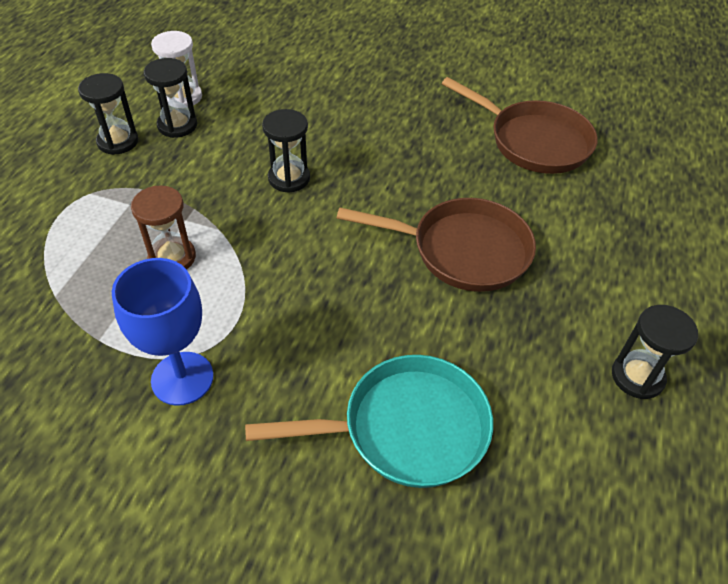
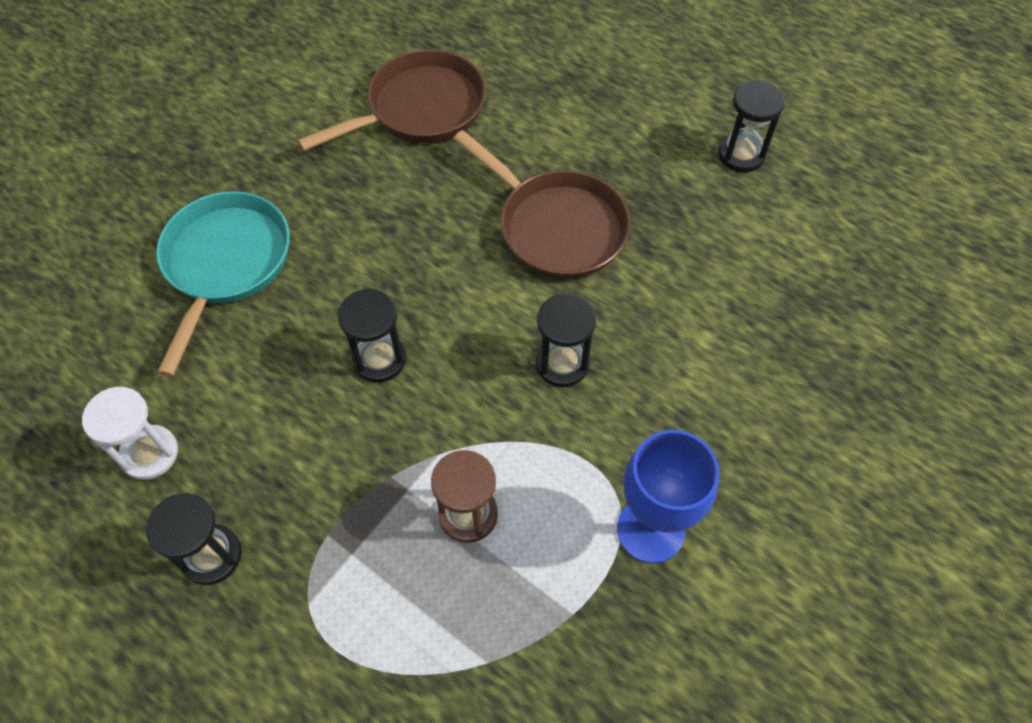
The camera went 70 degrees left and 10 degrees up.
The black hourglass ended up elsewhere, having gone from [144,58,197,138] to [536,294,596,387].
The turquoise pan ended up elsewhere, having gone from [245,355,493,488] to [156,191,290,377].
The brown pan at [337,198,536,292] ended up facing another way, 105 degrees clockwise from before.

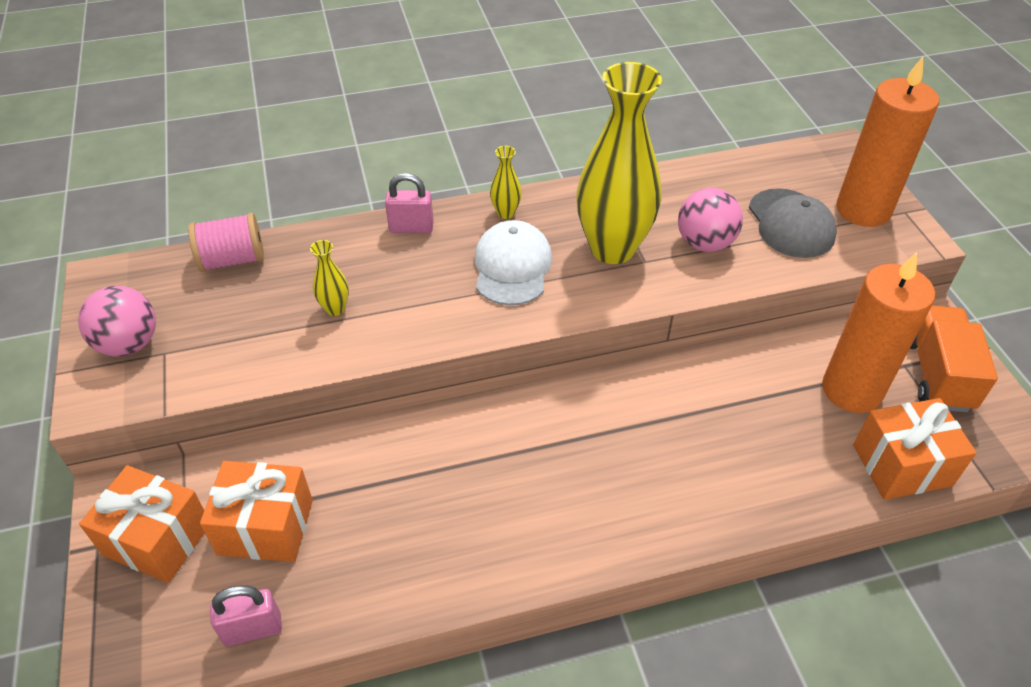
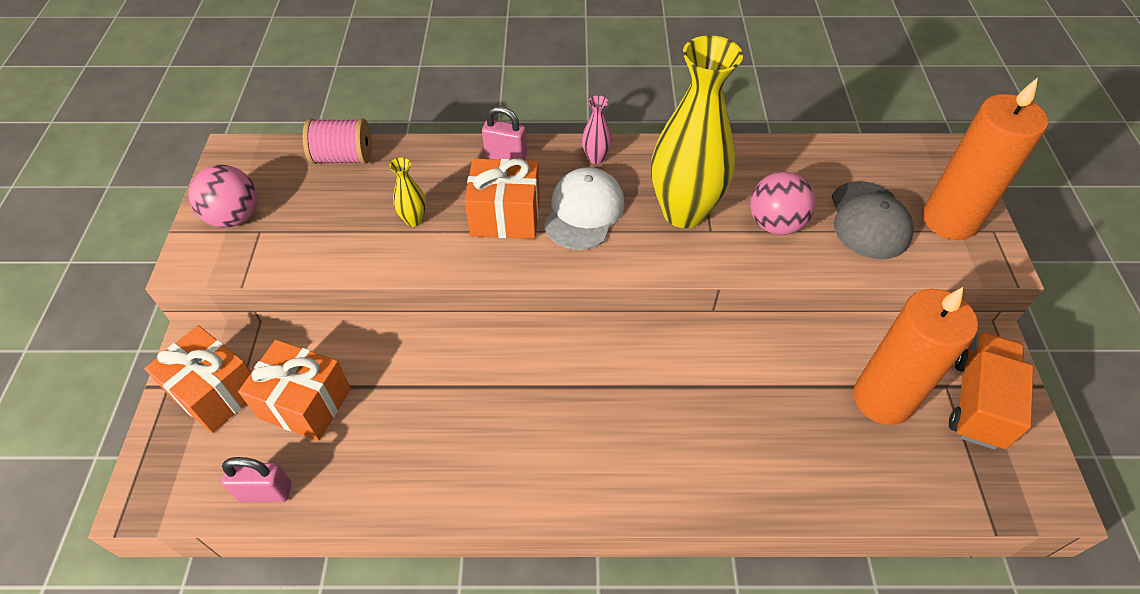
The camera went 15 degrees right and 5 degrees up.
The orange gift ended up elsewhere, having gone from [853,398,977,500] to [465,159,540,239].
What was the yellow vase at [490,146,522,219] turned into the pink vase at [582,95,612,164].

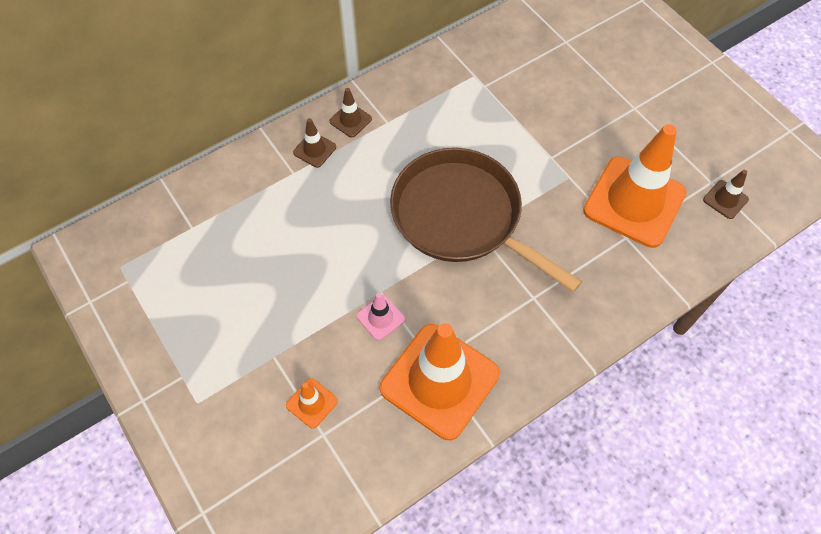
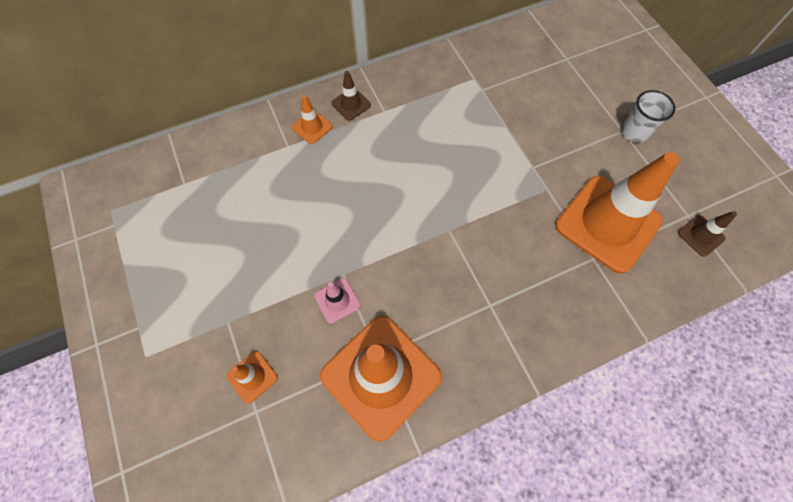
The camera went 10 degrees right and 5 degrees up.
The second view lost the brown pan at [390,148,582,292].
The second view gained the white cup at [622,90,675,143].
What was the brown traffic cone at [293,118,336,168] turned into the orange traffic cone at [292,95,333,144].

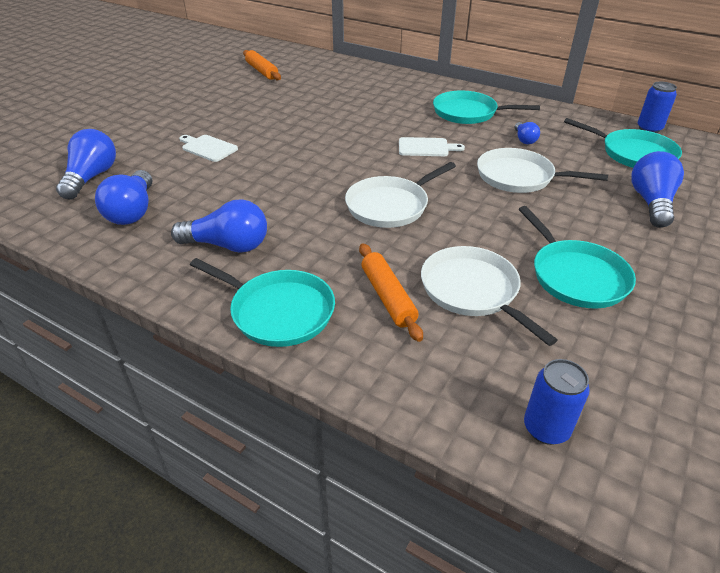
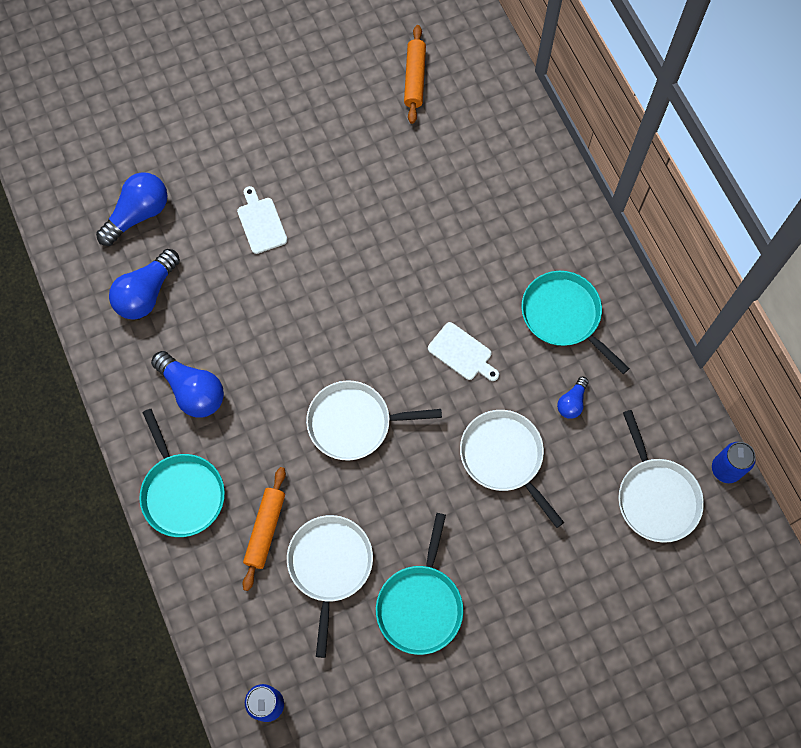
The camera went 35 degrees right and 30 degrees up.
The second view lost the blue light bulb at [631,151,684,227].
What was the turquoise pan at [564,118,682,168] turned into the white pan at [618,410,704,543].

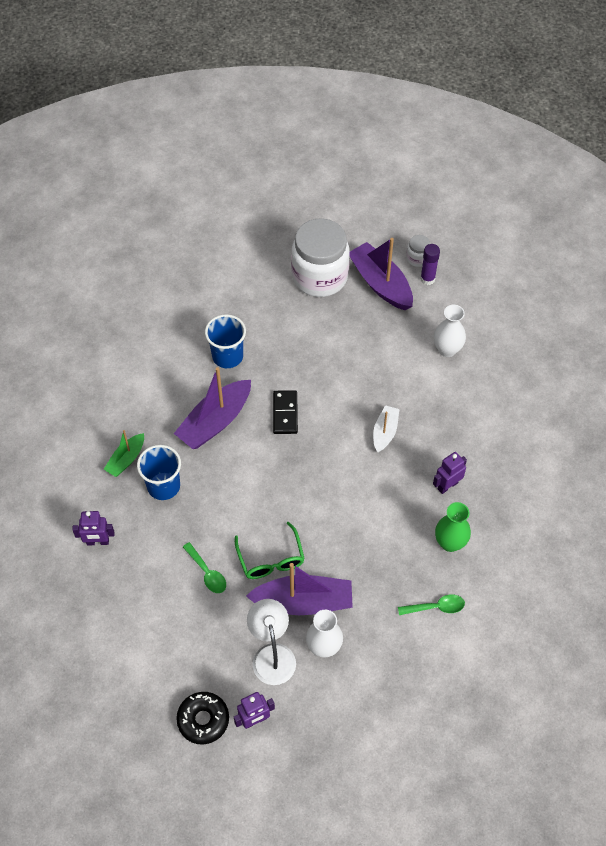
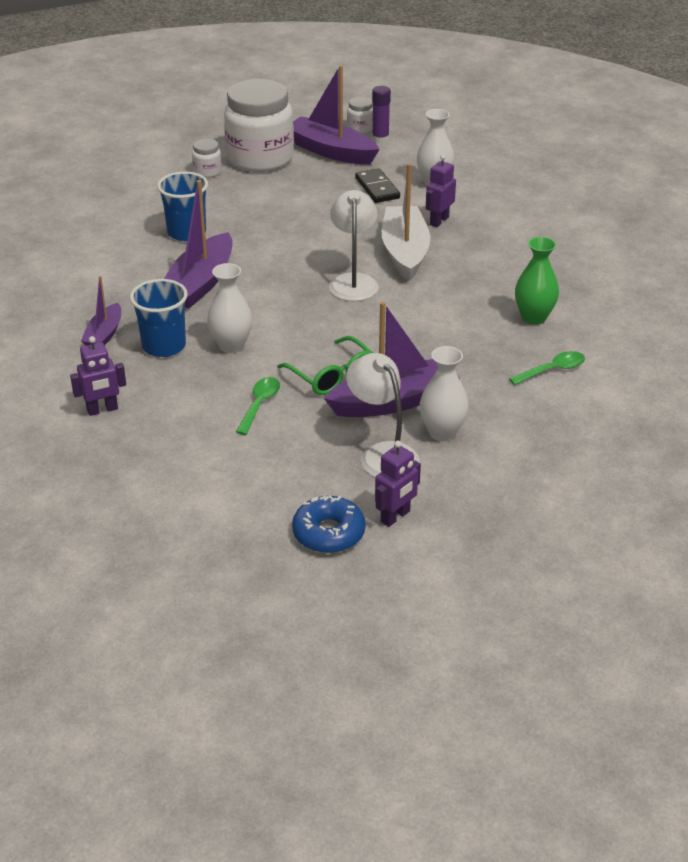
The camera went 20 degrees left and 20 degrees down.
The second view gained the white jar at [192,139,222,178].
The second view gained the white vase at [207,263,253,353].
The second view gained the white lamp at [329,190,379,301].
The black domino ended up elsewhere, having gone from [273,390,298,434] to [355,168,400,203].
The purple robot ended up elsewhere, having gone from [433,452,467,494] to [426,154,456,227].
What was the green boat at [104,430,144,477] turned into the purple boat at [81,276,121,346].
What was the black donut at [176,692,229,745] turned into the blue donut at [292,496,366,553].
The green spoon at [183,542,226,593] ended up facing another way, 105 degrees counterclockwise from before.
The size of the white boat at [373,405,399,453] changed by a factor of 1.78.

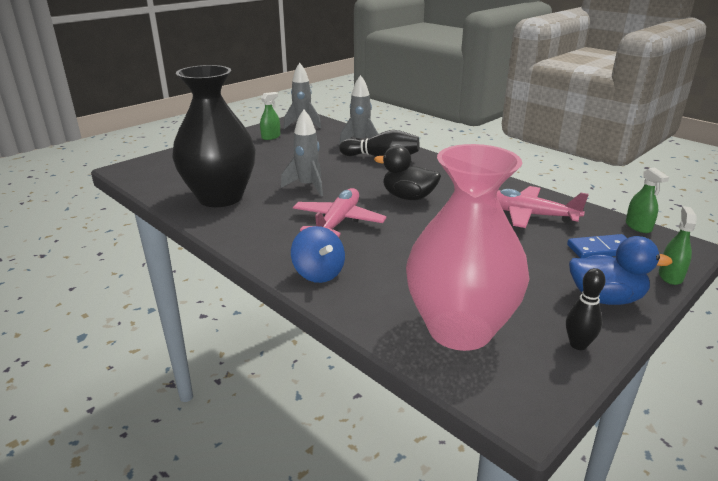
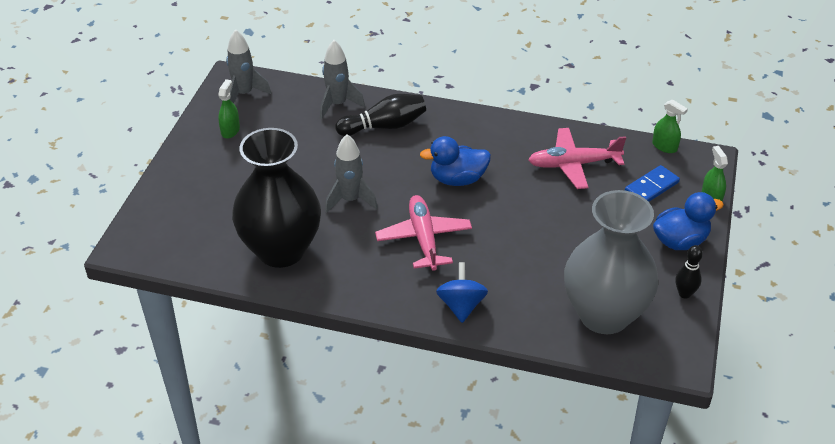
The camera went 30 degrees left and 15 degrees up.
What was the black duck at [374,145,441,200] turned into the blue duck at [420,136,491,186].
What was the pink vase at [406,144,530,351] turned into the grey vase at [564,190,659,334].
The blue spinning top at [291,226,345,283] ended up facing another way, 120 degrees counterclockwise from before.

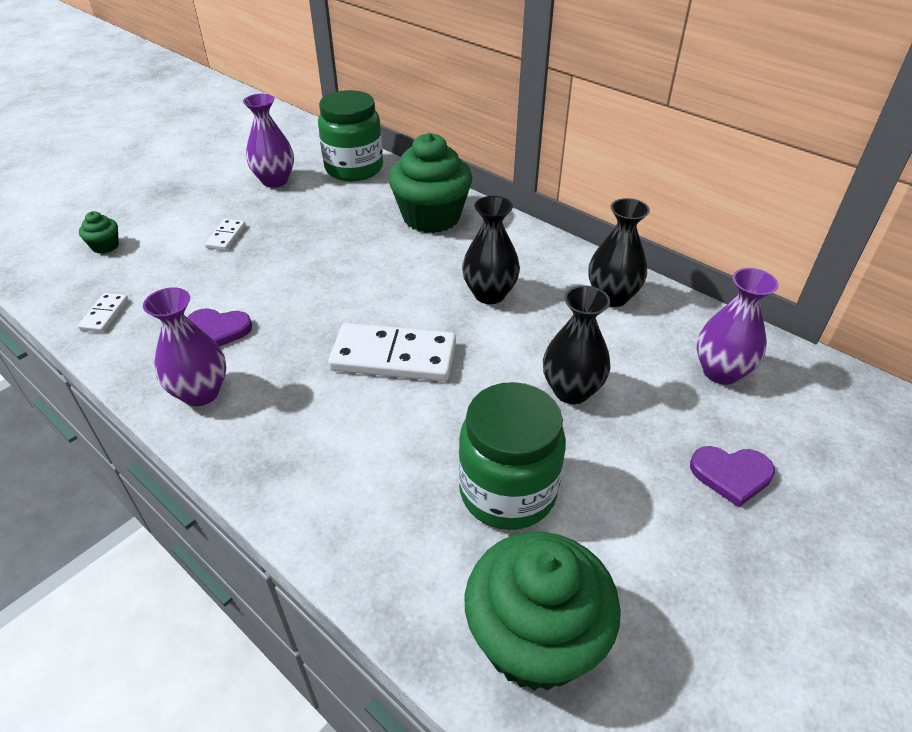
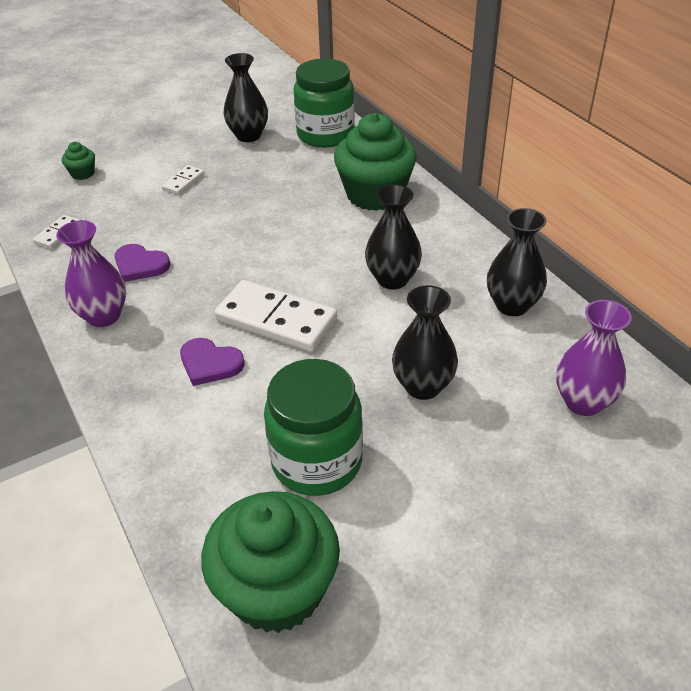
The camera went 20 degrees right and 0 degrees up.
The purple heart ended up elsewhere, having gone from [690,446,775,507] to [180,338,245,386].
What was the purple vase at [243,94,294,188] turned into the black vase at [223,53,268,142].

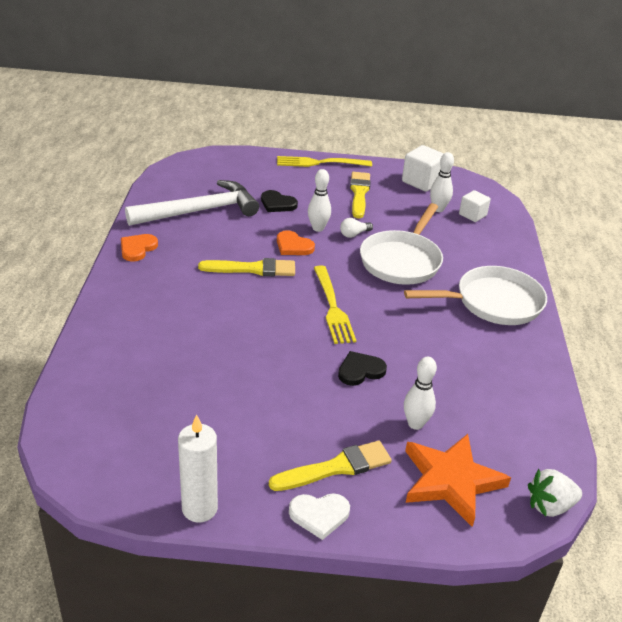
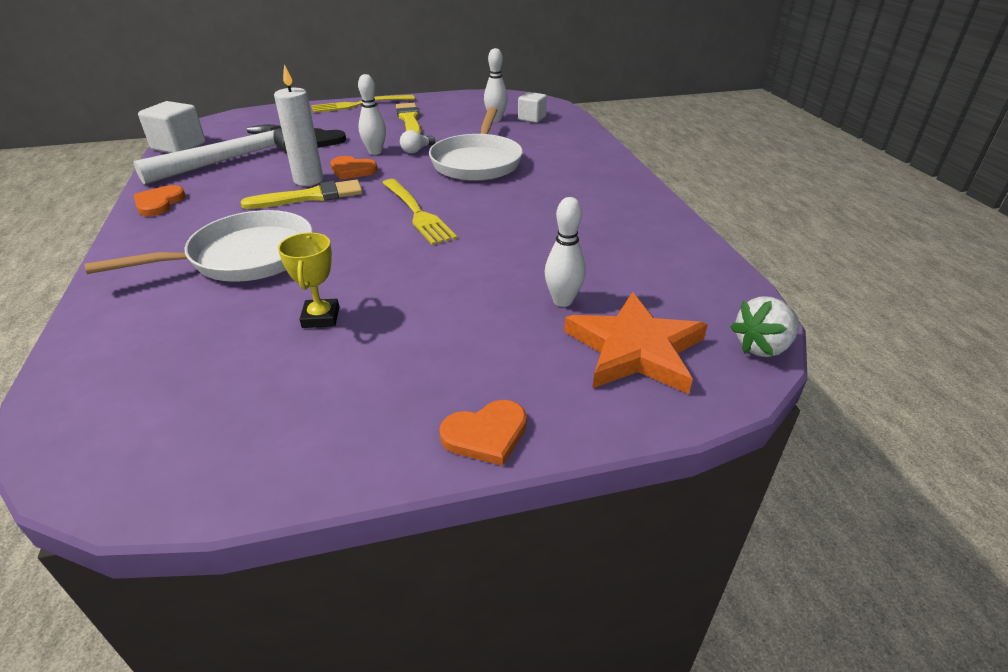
The camera went 15 degrees left and 0 degrees up.
The second view lost the yellow brush at [269,441,392,491].
The second view lost the black heart at [338,351,387,386].
The second view gained the yellow trophy at [278,233,339,328].
The white candle ended up elsewhere, having gone from [178,415,218,522] to [274,64,323,186].
The white cube ended up elsewhere, having gone from [402,145,444,192] to [138,101,205,153].
The white pan ended up elsewhere, having gone from [404,266,547,325] to [85,210,313,282].
What was the white heart at [289,493,350,540] turned into the orange heart at [439,400,527,466].

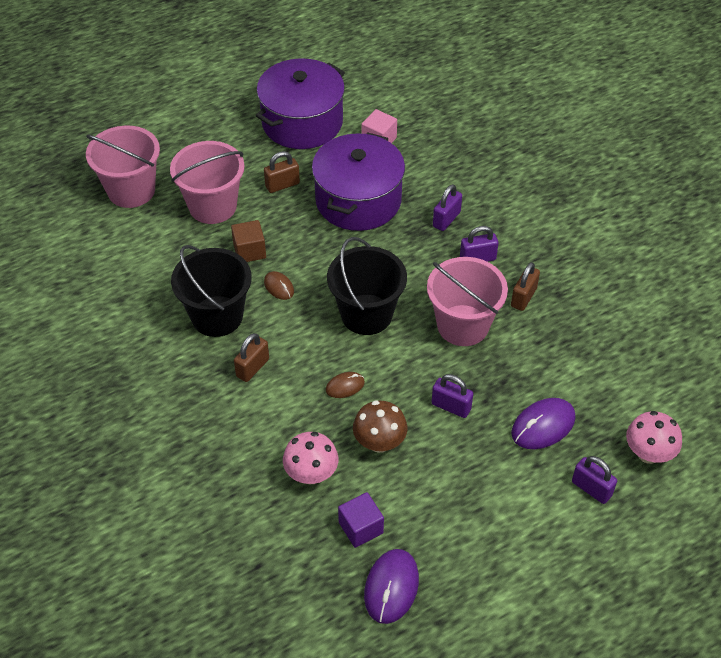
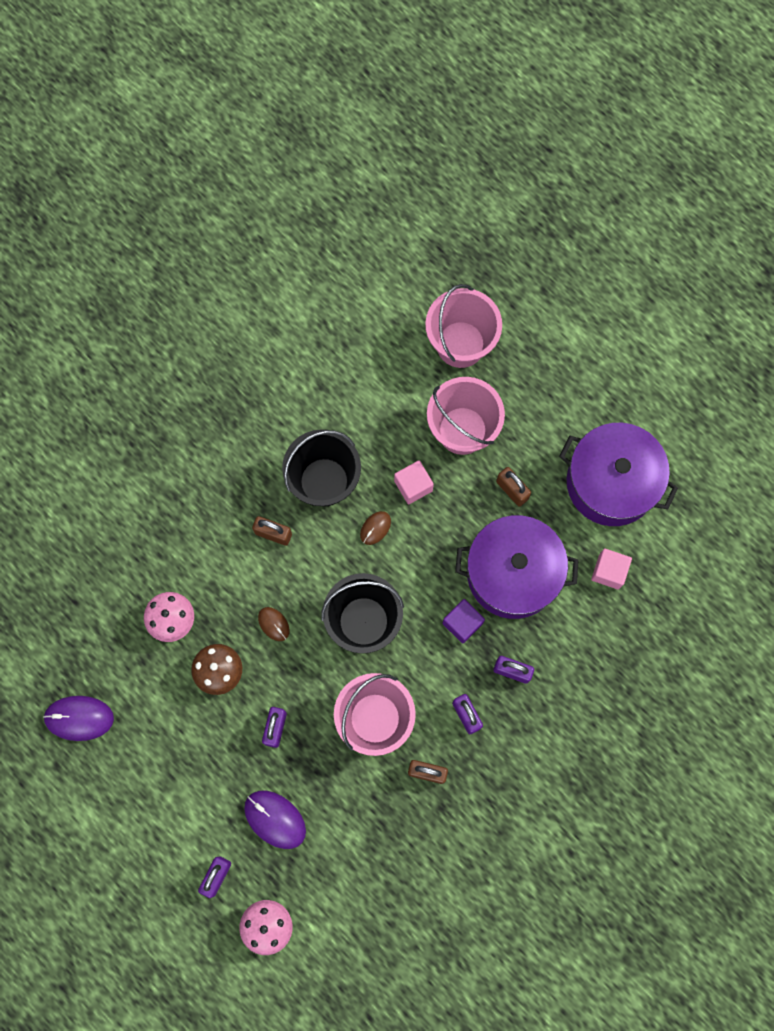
The camera went 75 degrees right and 25 degrees up.
The purple cube ended up elsewhere, having gone from [338,492,384,548] to [442,599,485,644].
What was the brown cube at [231,220,266,262] turned into the pink cube at [394,461,434,504].

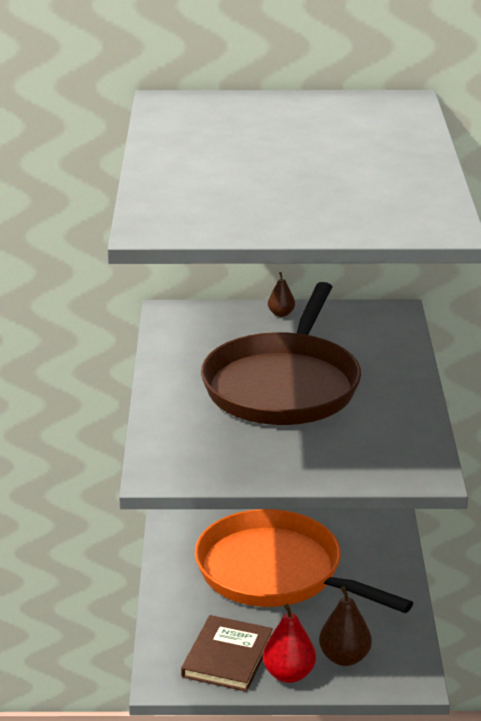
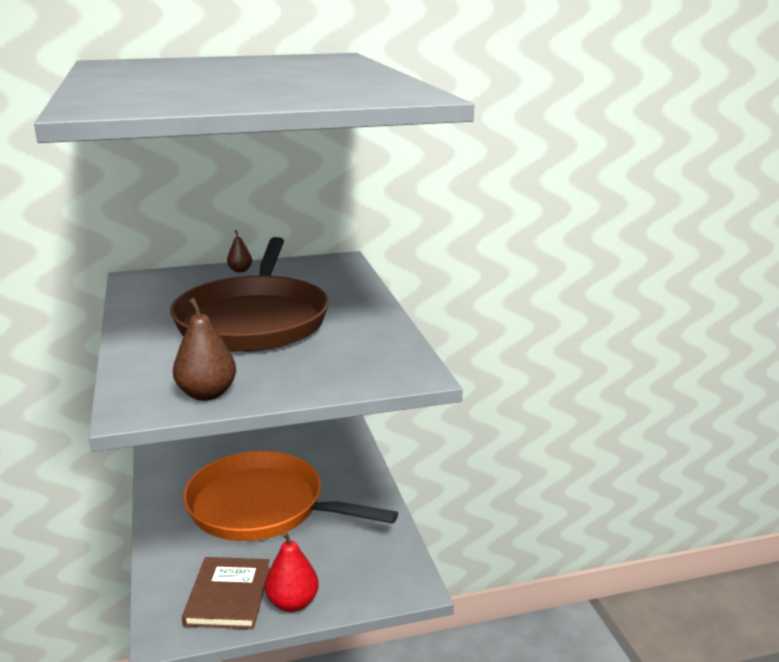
The camera went 15 degrees left and 5 degrees down.
The brown pear ended up elsewhere, having gone from [319,586,372,666] to [173,298,236,401].

